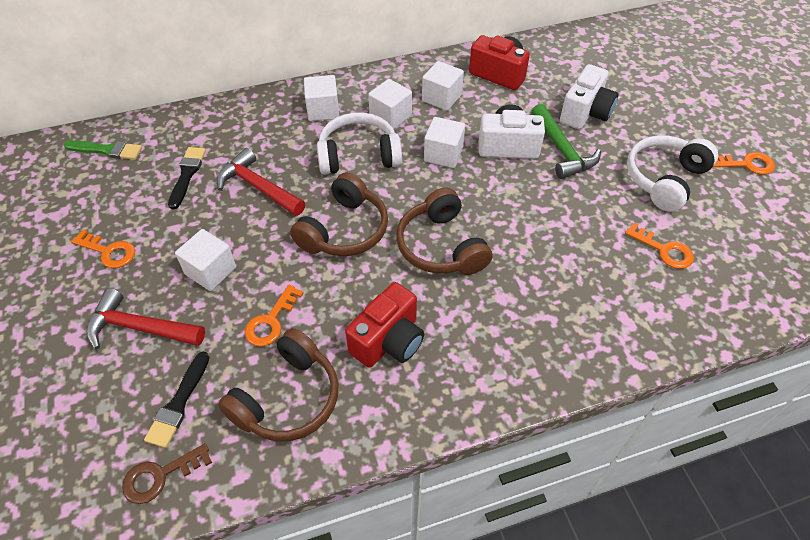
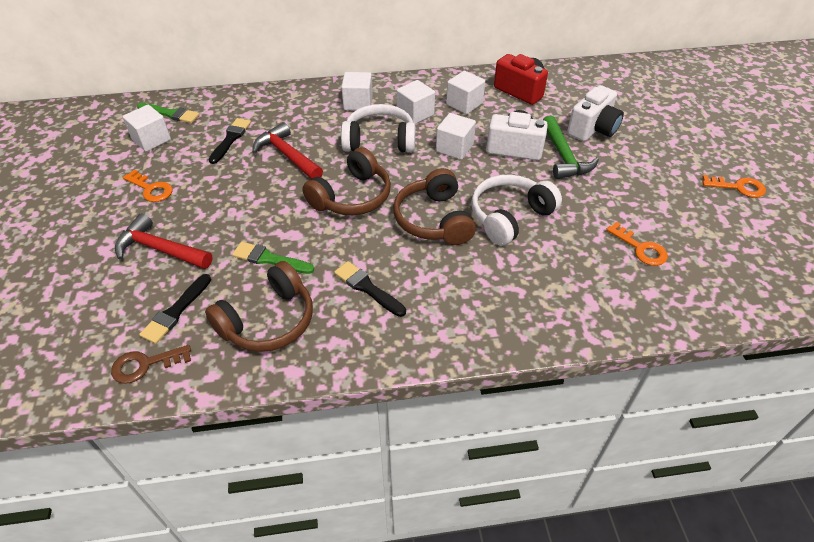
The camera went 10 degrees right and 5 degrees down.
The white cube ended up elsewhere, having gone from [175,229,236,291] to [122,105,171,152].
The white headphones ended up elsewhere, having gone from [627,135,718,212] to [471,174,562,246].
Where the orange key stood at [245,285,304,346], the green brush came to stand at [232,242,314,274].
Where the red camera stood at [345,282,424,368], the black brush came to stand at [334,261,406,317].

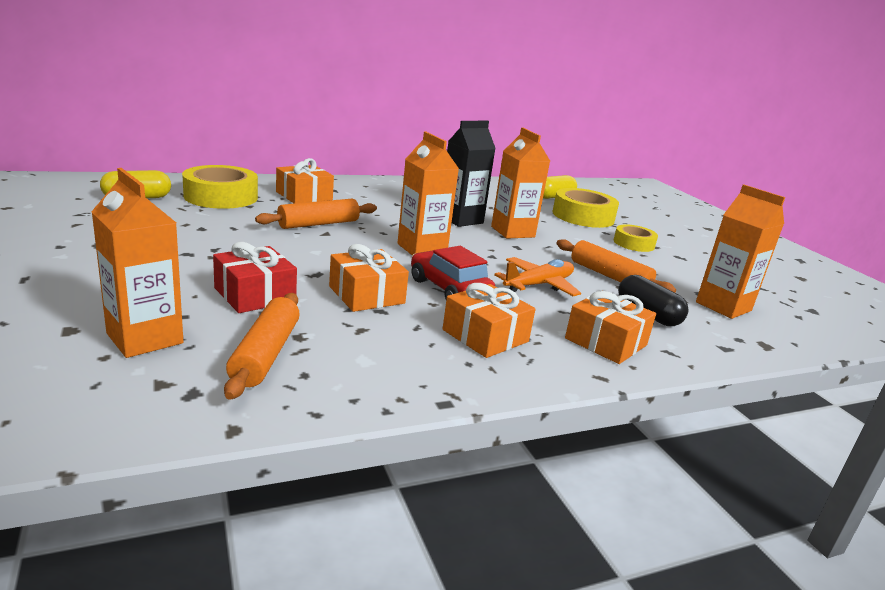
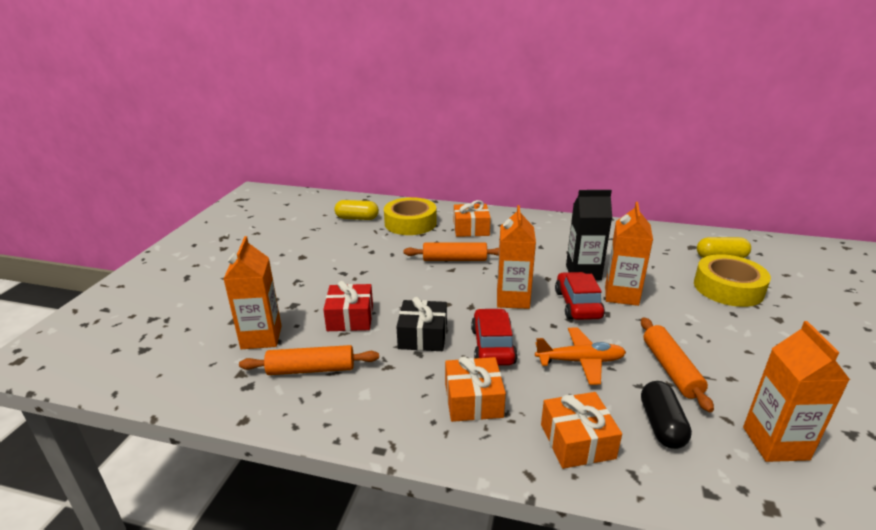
The camera went 40 degrees right and 5 degrees up.
The second view lost the yellow tape at [614,224,658,252].
The second view gained the red car at [555,272,605,320].
What was the orange gift at [329,244,409,312] turned into the black gift at [397,297,447,351].
The orange rolling pin at [224,293,300,400] ended up facing another way, 45 degrees clockwise from before.

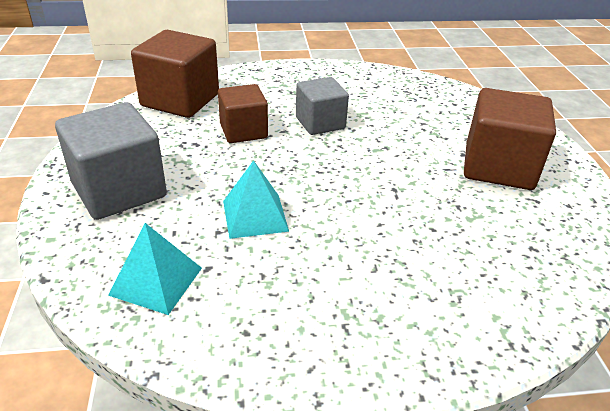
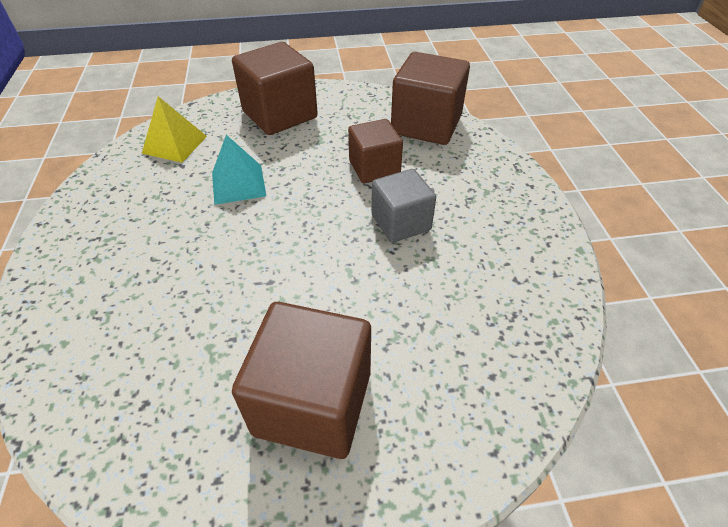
The camera went 90 degrees right and 10 degrees up.
What was the grey cube at [55,102,167,220] turned into the brown cube at [232,42,318,135].
What was the turquoise pyramid at [108,223,202,315] turned into the yellow pyramid at [142,96,207,163].

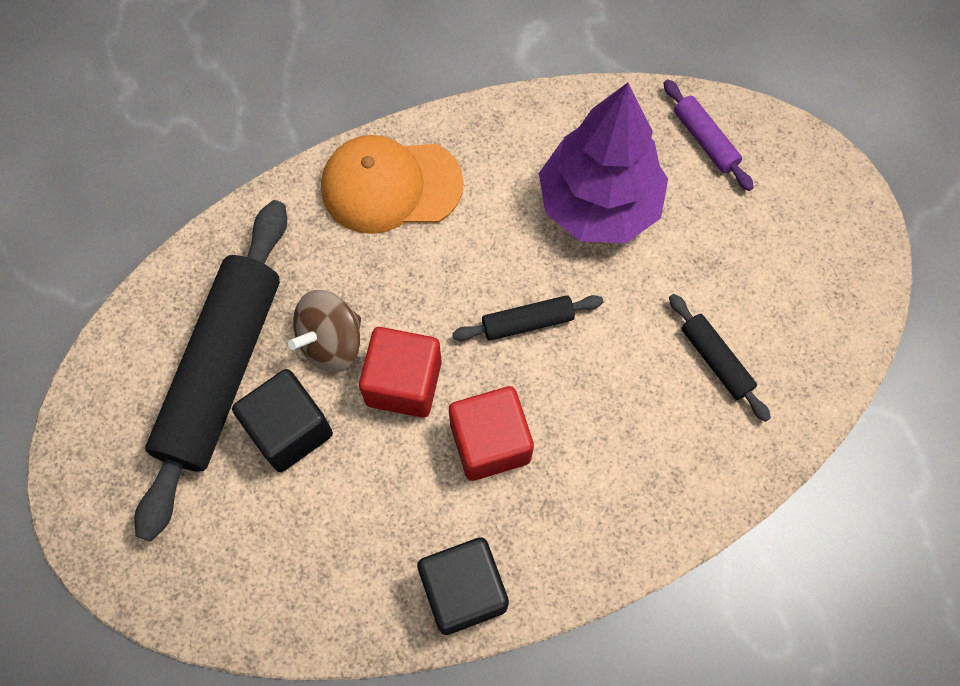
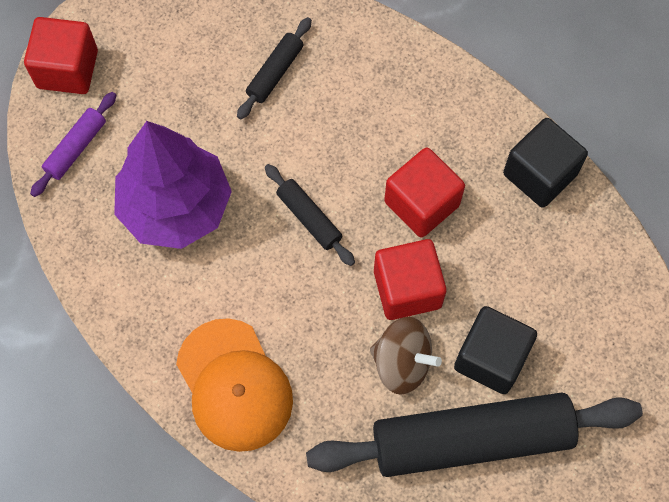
The camera went 115 degrees left and 0 degrees up.
The second view gained the red cube at [24,17,98,94].

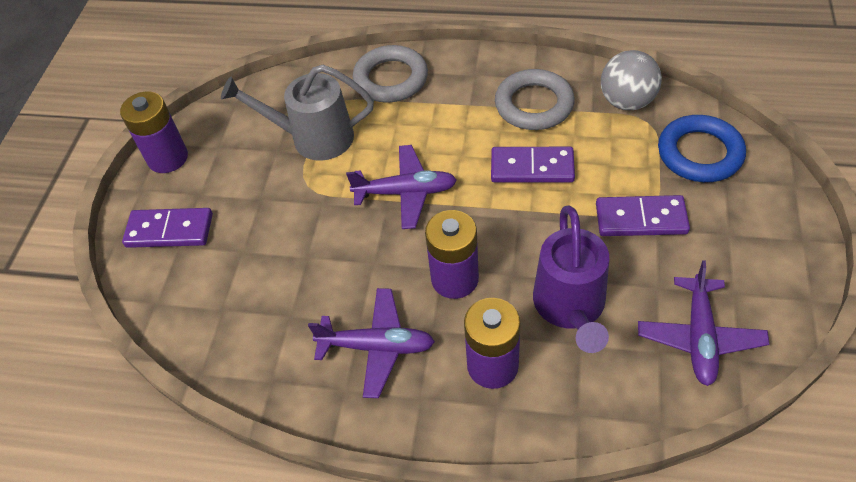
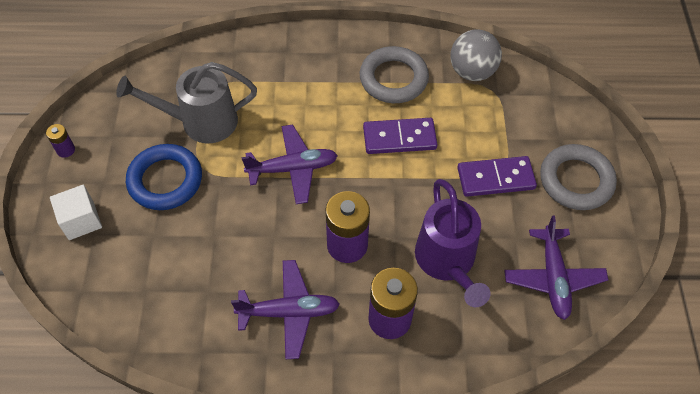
The camera went 15 degrees left and 5 degrees up.
The grey ring ended up elsewhere, having gone from [353,45,428,103] to [540,144,617,210].
The blue ring ended up elsewhere, having gone from [658,115,746,182] to [126,144,202,210].
Where the purple domino stood at [122,208,213,248], the white cube came to stand at [50,185,102,240].
The size of the purple battery at [120,91,188,173] changed by a factor of 0.48.

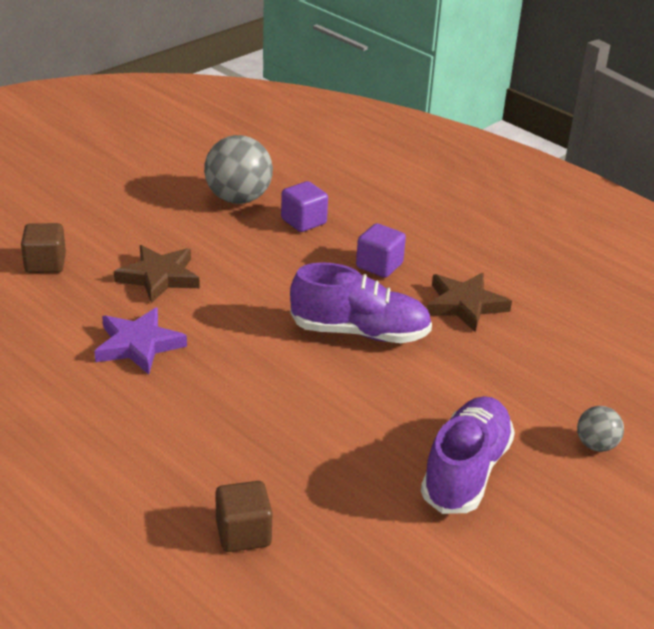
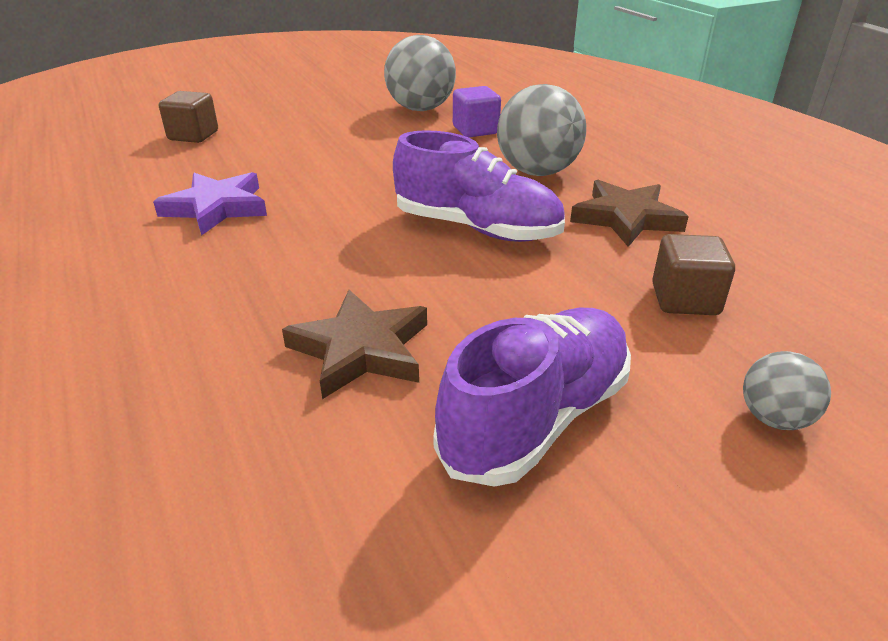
The camera went 20 degrees right and 0 degrees up.
The brown star ended up elsewhere, having gone from [114,245,200,303] to [282,290,427,399].
The brown cube ended up elsewhere, having gone from [215,481,272,552] to [652,234,735,315].
Where the purple cube stood at [356,223,406,278], the grey ball came to stand at [497,84,586,176].

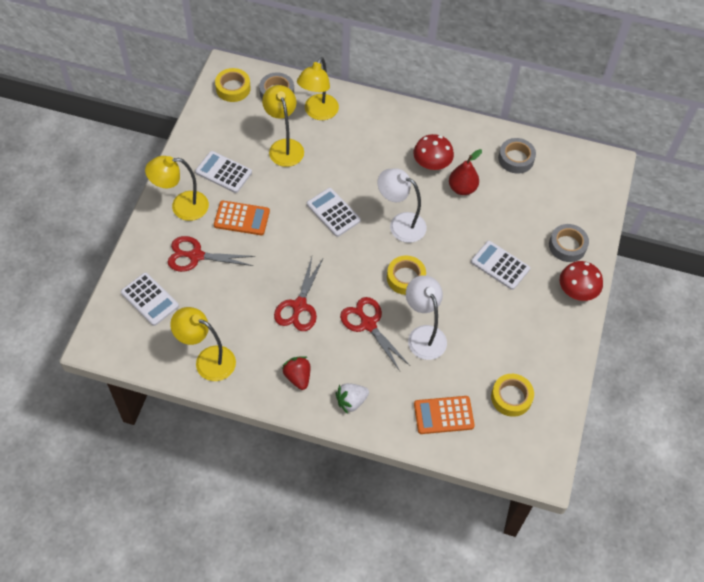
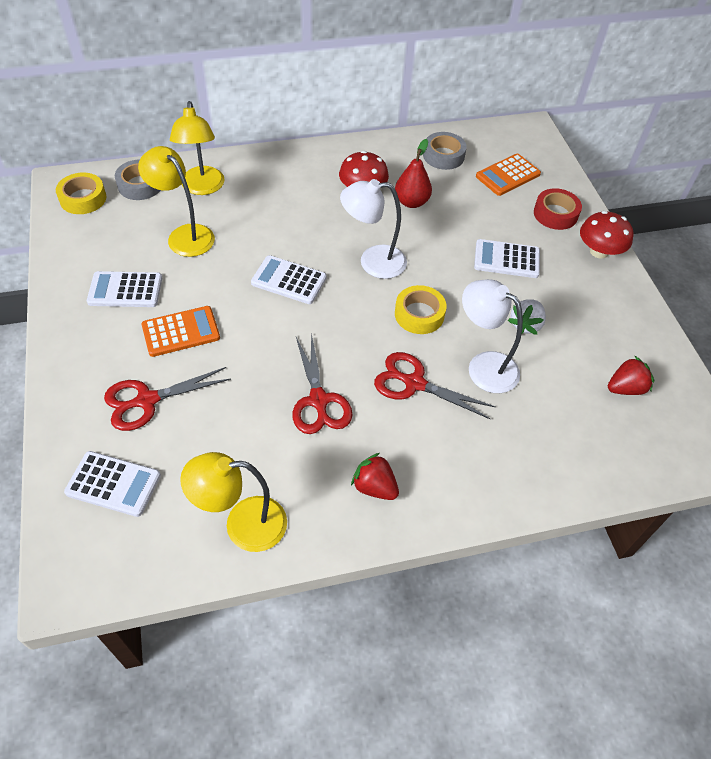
The camera went 30 degrees left and 5 degrees down.
The second view lost the yellow lamp at [145,156,209,221].
The white strawberry ended up elsewhere, having gone from [336,383,369,414] to [508,299,546,335].
The orange calculator ended up elsewhere, having gone from [414,396,475,434] to [476,154,541,196].
Where the yellow tape stood at [491,374,534,417], the red strawberry came to stand at [608,356,654,395].
What was the grey tape at [549,224,589,262] turned into the red tape at [534,188,582,230].

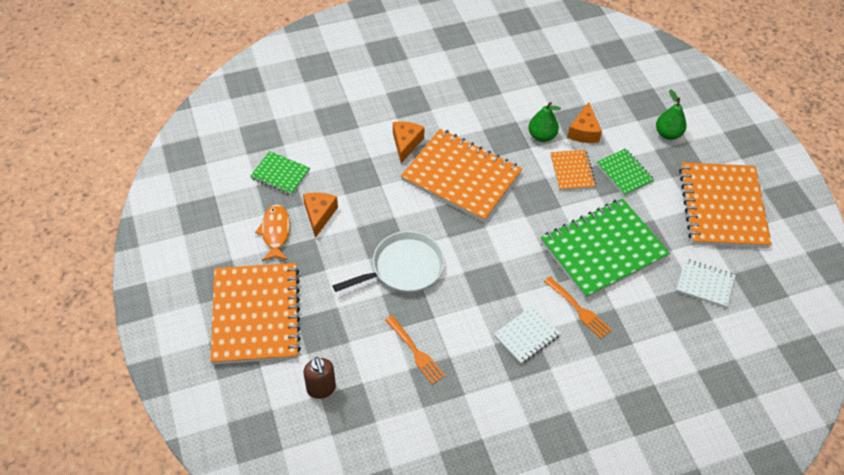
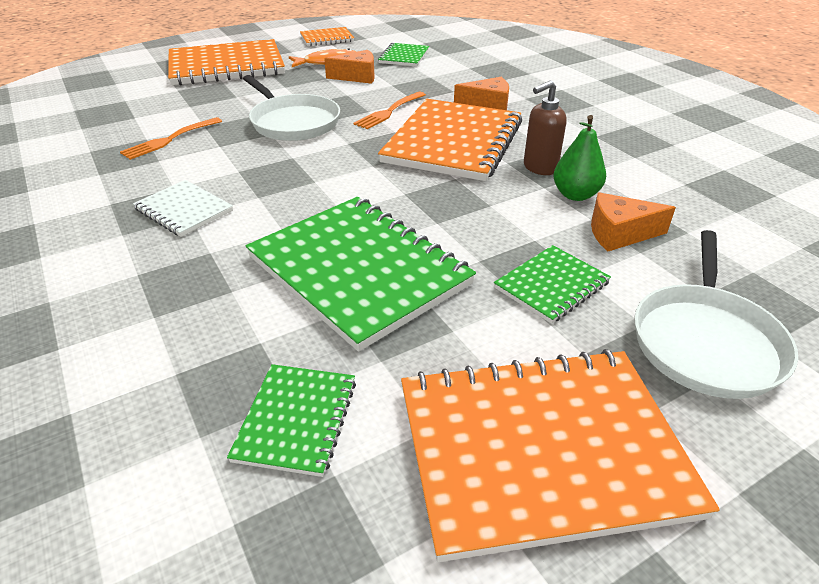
The camera went 80 degrees right and 15 degrees down.
The brown soap dispenser ended up elsewhere, having gone from [303,357,336,399] to [524,80,567,175].
The orange fork ended up elsewhere, having gone from [544,277,612,339] to [353,92,426,129].
The orange notebook ended up elsewhere, having gone from [550,150,596,191] to [300,27,354,46].
Where the green pear stood at [656,89,687,140], the white pan came to stand at [634,230,798,399].
What was the white notebook at [677,259,736,308] turned into the green notebook at [227,364,356,477].

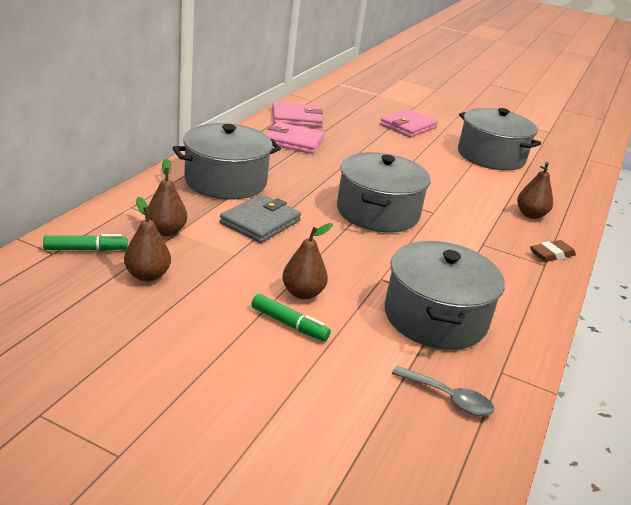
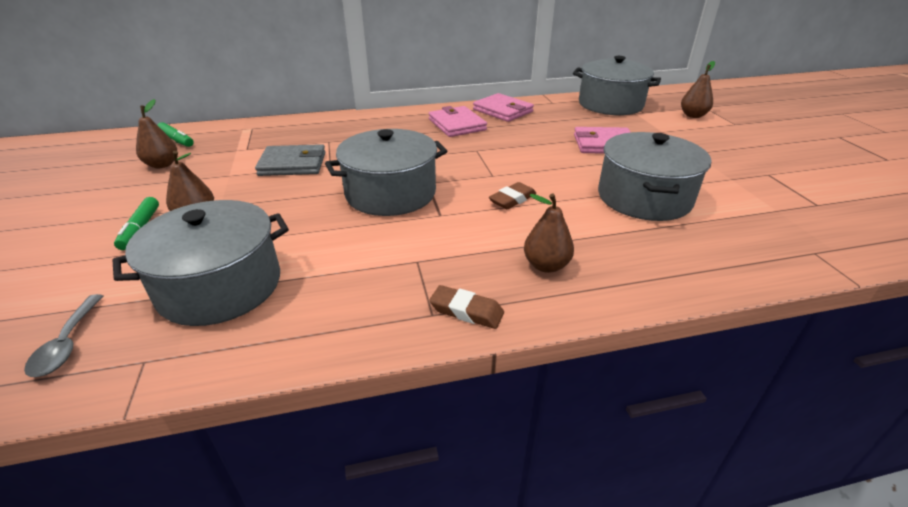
The camera went 55 degrees right and 5 degrees up.
The second view gained the brown eraser at [489,182,536,209].
The brown pear ended up elsewhere, having gone from [145,158,187,236] to [681,61,715,118].
The grey pot ended up elsewhere, having gone from [173,123,281,200] to [573,56,661,115].

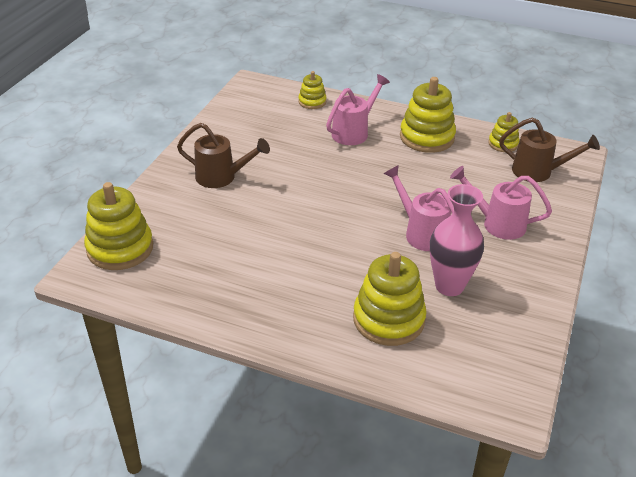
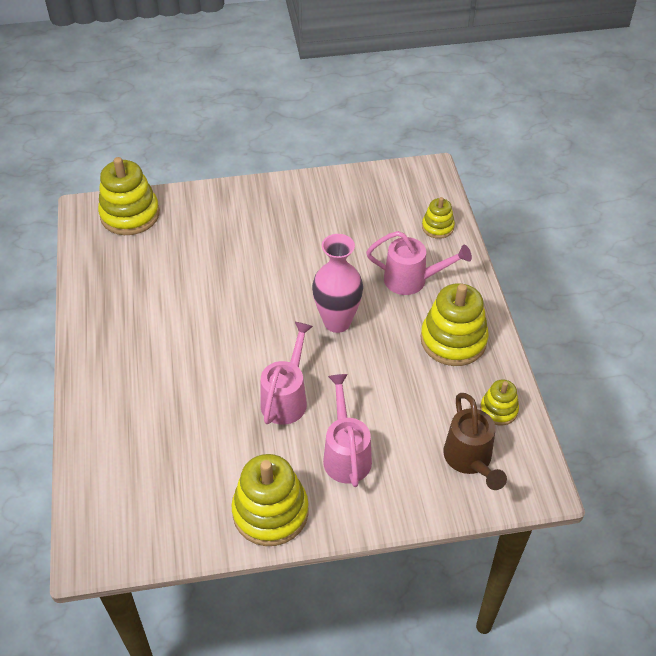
The camera went 60 degrees right and 10 degrees up.
The second view lost the brown watering can at [177,123,270,188].
The yellow stacking toy ended up elsewhere, having gone from [353,252,427,346] to [231,454,309,546].
The pink vase ended up elsewhere, having gone from [430,184,484,296] to [312,234,363,333].

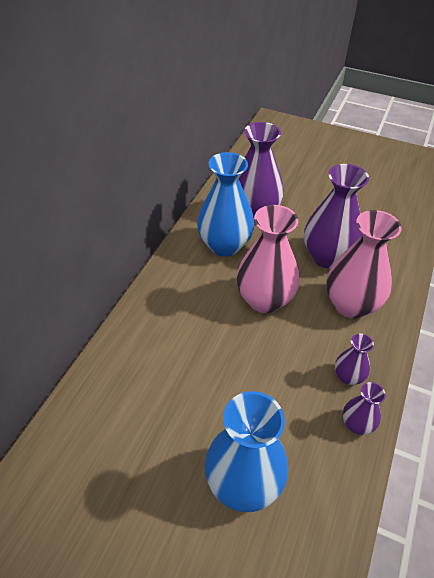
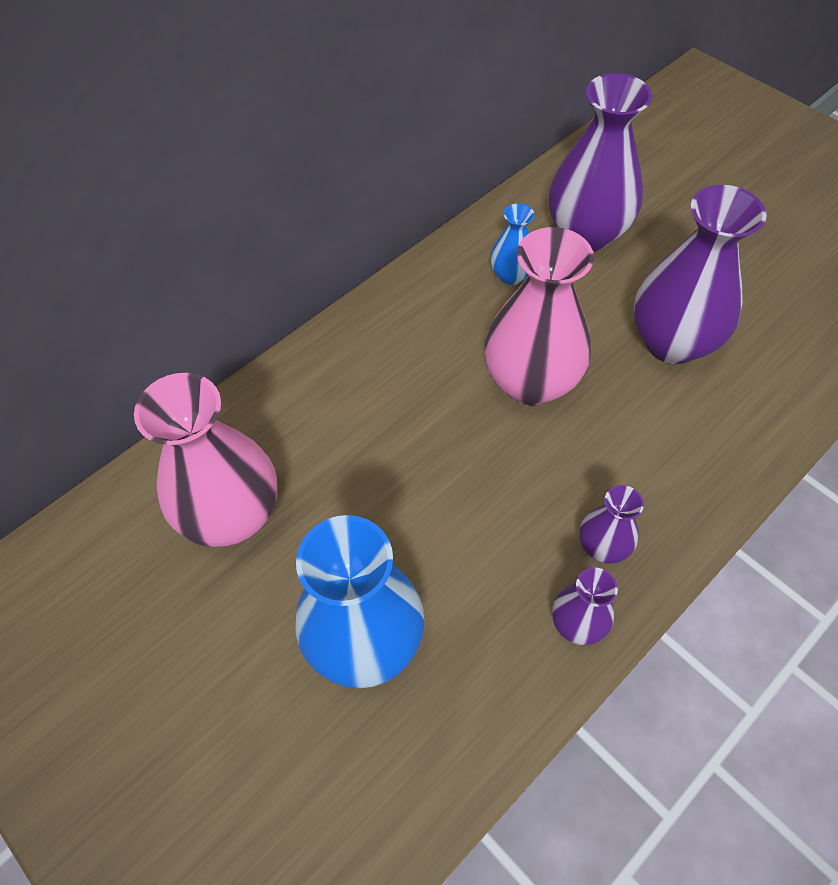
The camera went 25 degrees right and 10 degrees up.
The pink vase ended up elsewhere, having gone from [326,210,402,318] to [134,373,277,547].
The size of the blue vase at [197,152,254,257] changed by a factor of 0.50.

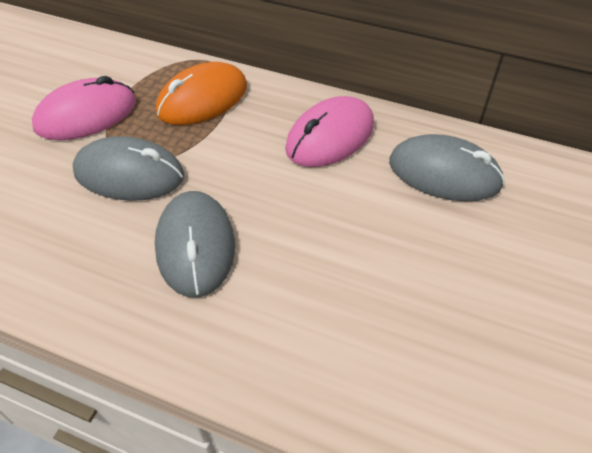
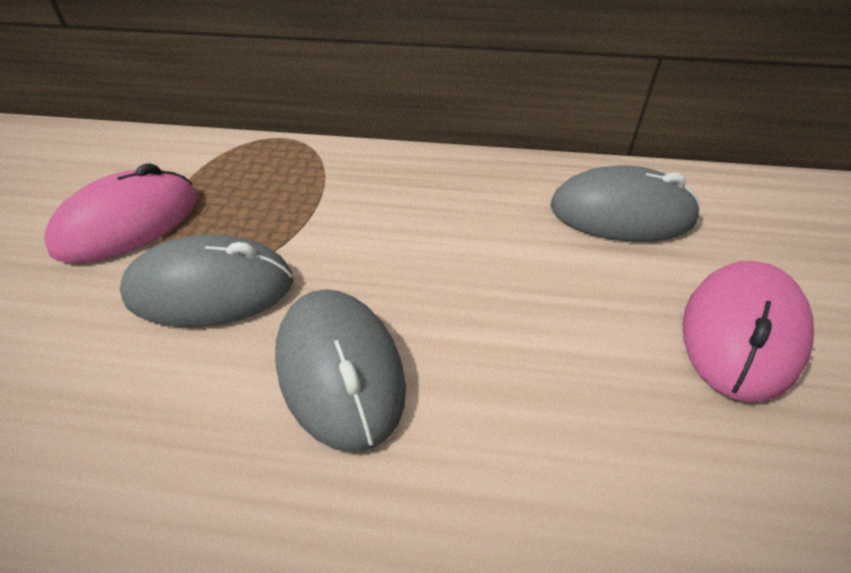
The camera went 15 degrees left and 5 degrees down.
The second view lost the orange mouse at [156,62,247,125].
The pink mouse ended up elsewhere, having gone from [285,96,374,167] to [682,261,814,402].

